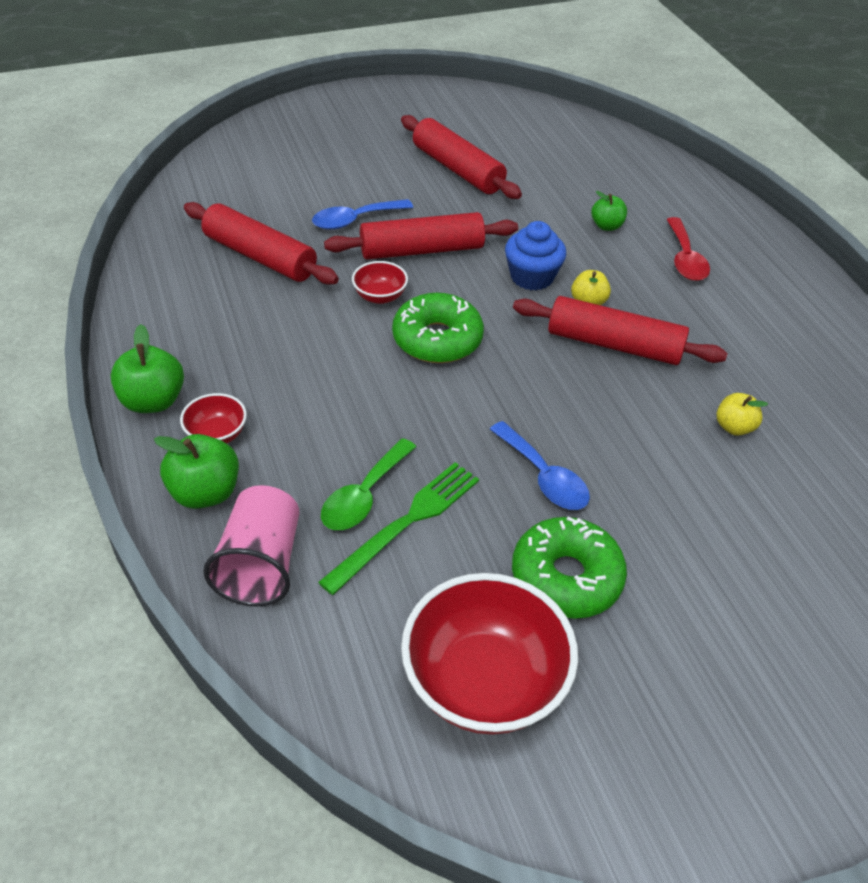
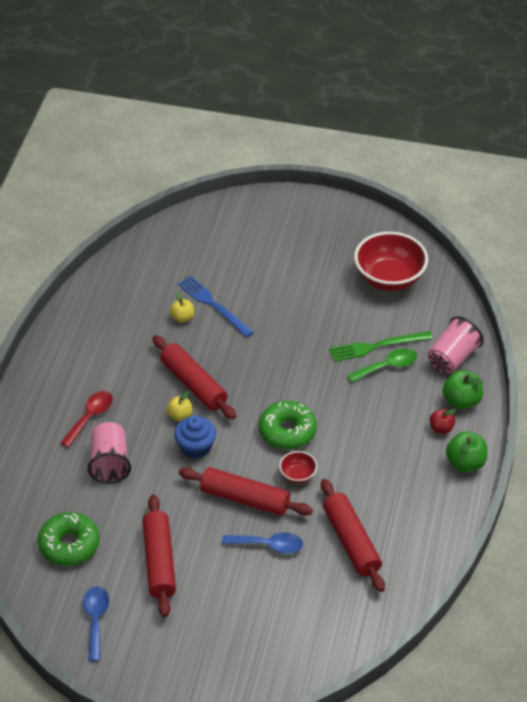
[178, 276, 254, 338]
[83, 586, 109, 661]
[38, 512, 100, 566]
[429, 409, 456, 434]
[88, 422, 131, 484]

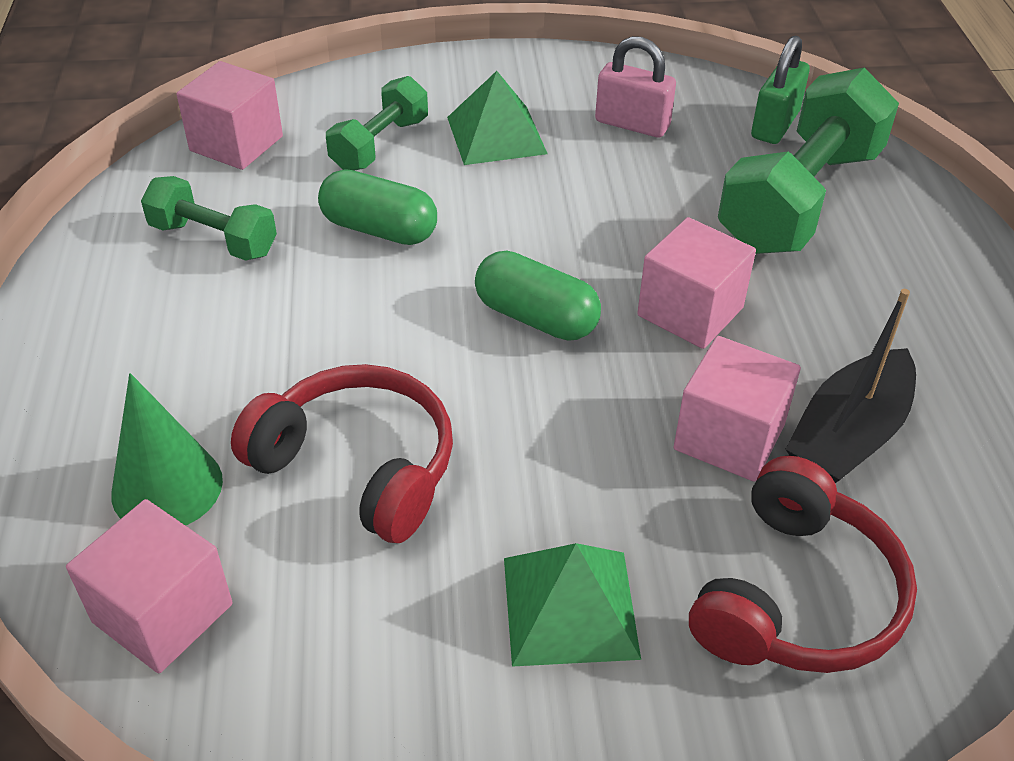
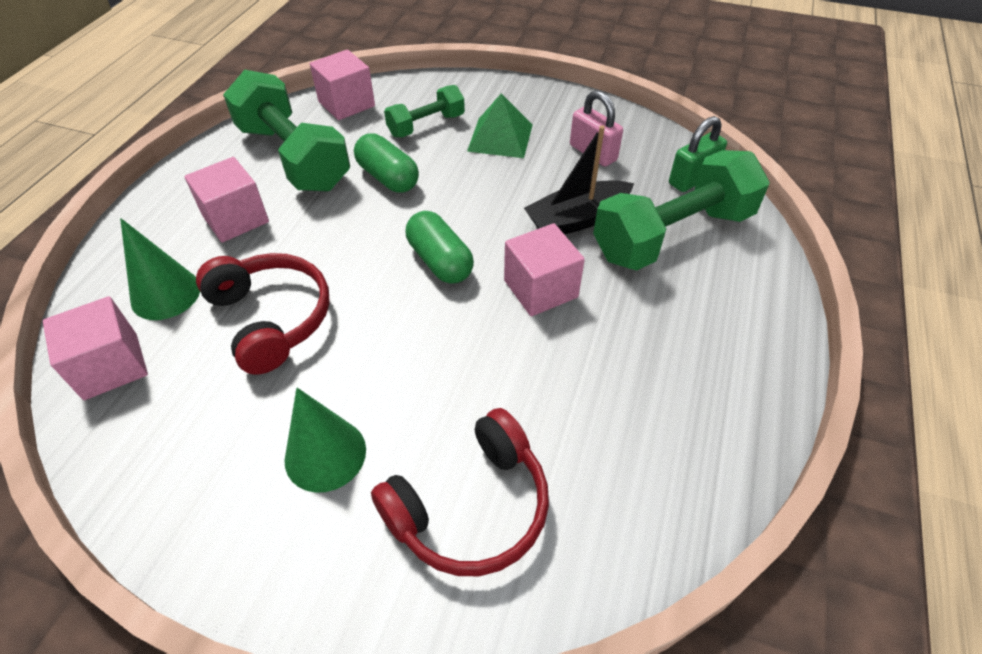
[184, 157, 269, 242]
[524, 125, 634, 234]
[284, 388, 366, 493]
[223, 70, 350, 192]

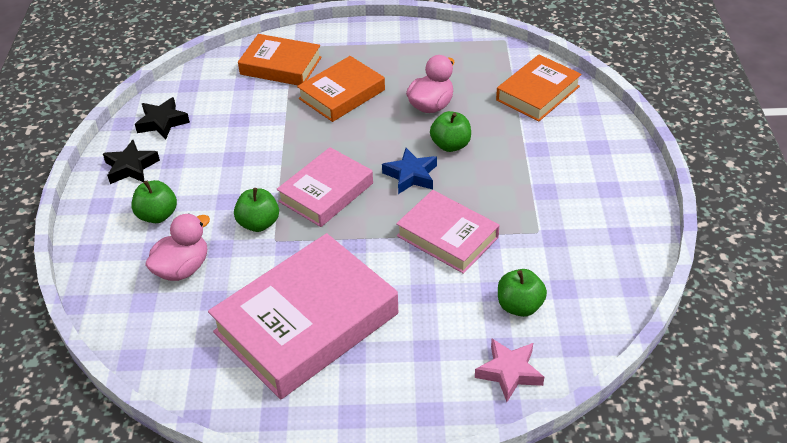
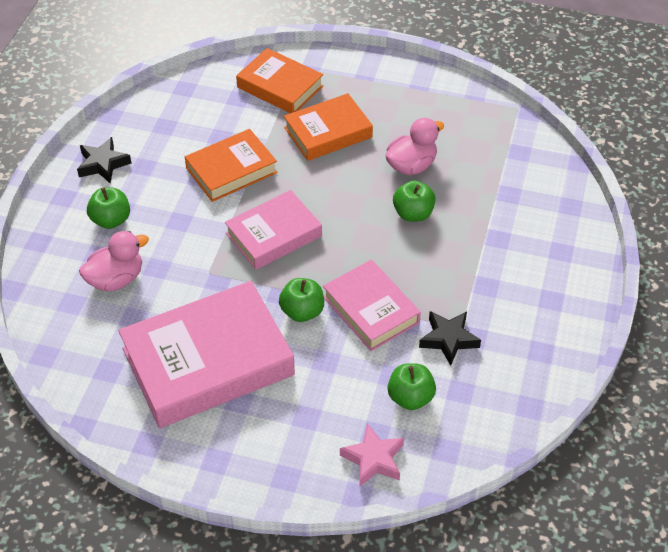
[382, 148, 437, 194] (first image)
[419, 311, 481, 366]
[279, 278, 324, 322]
[185, 129, 278, 202]

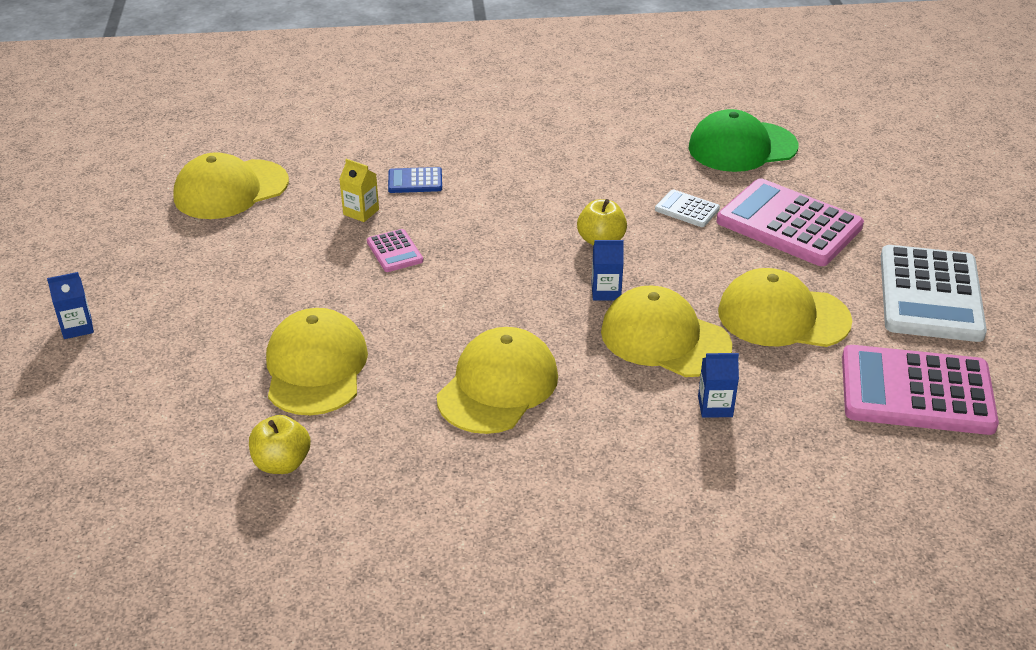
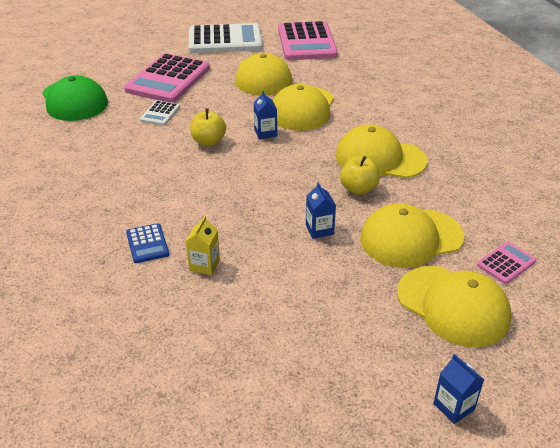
[397, 266, 512, 347]
[340, 156, 380, 195]
[477, 242, 536, 284]
[306, 182, 336, 239]

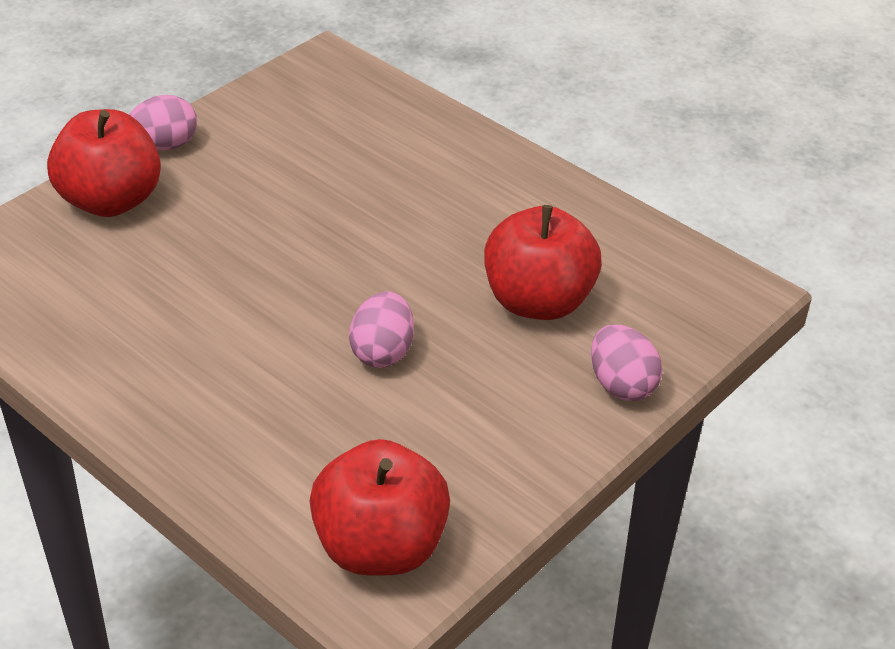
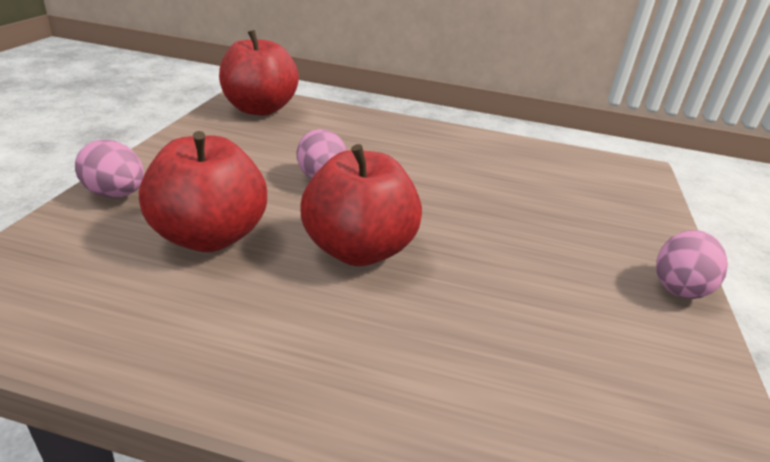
[300, 144, 422, 266]

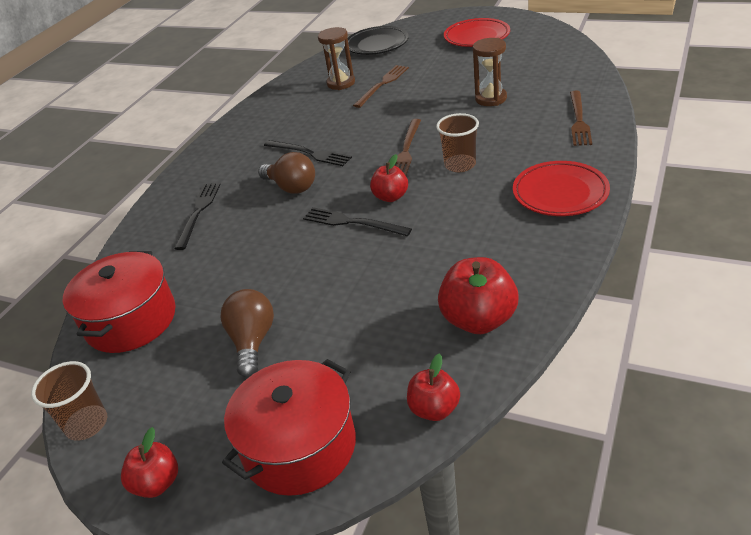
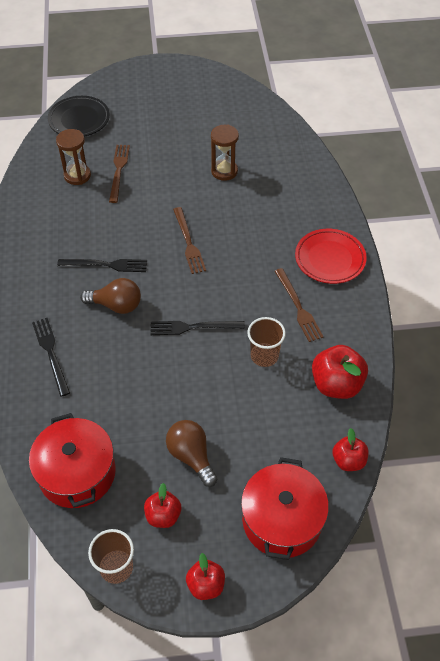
[444, 18, 510, 47] (first image)
[144, 483, 181, 528]
[247, 317, 286, 367]
[275, 268, 324, 342]

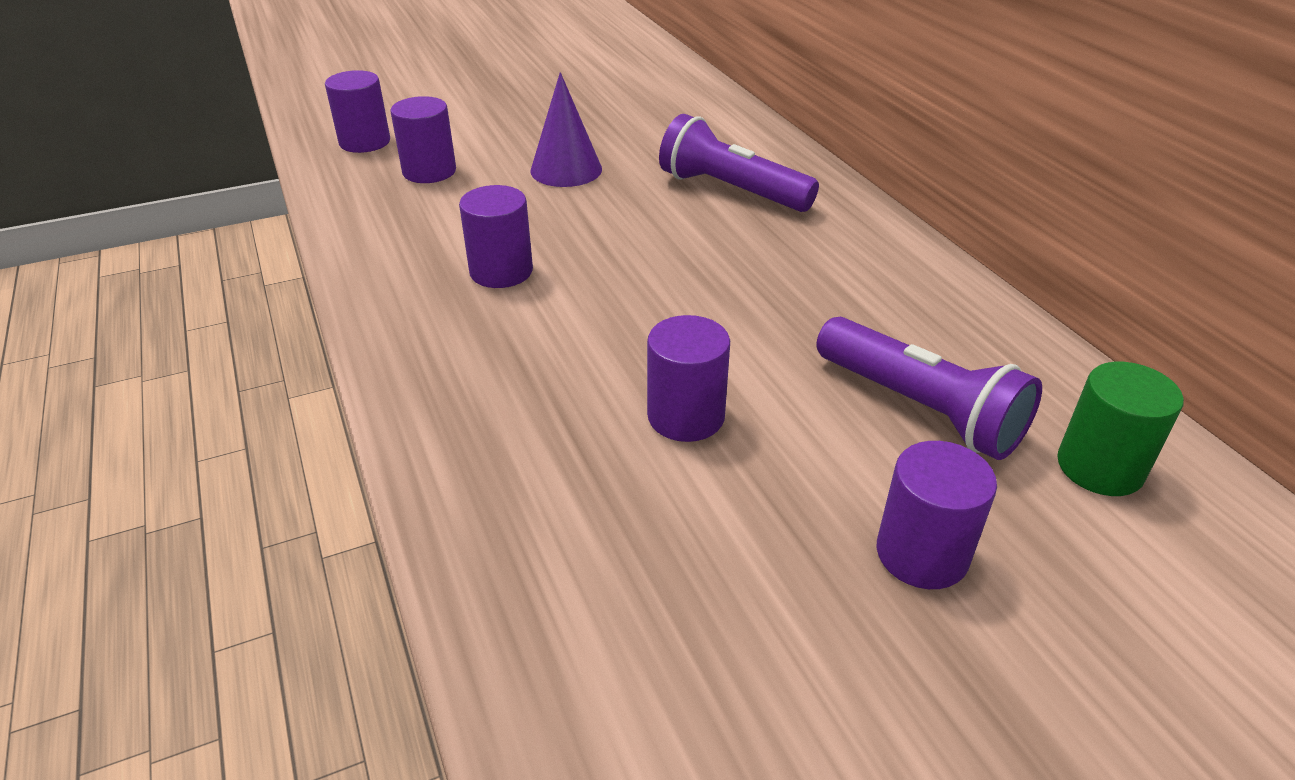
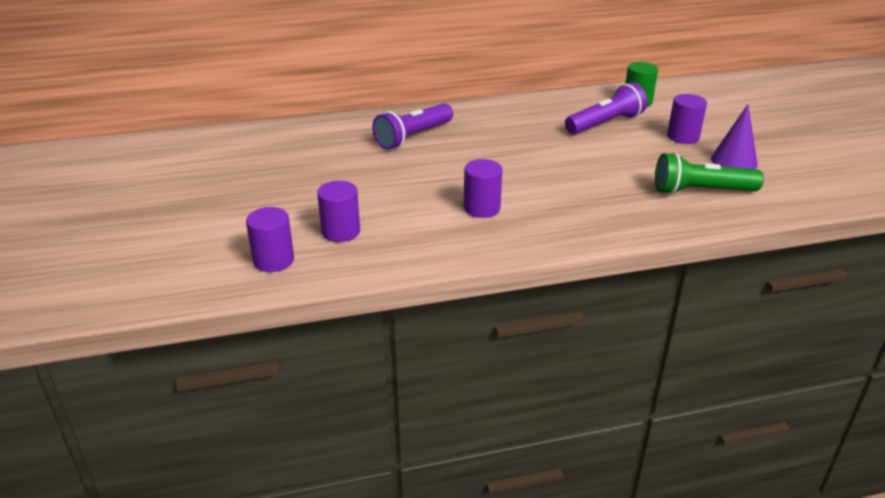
[647, 315, 730, 442] (first image)
[655, 152, 764, 195]
[711, 104, 758, 169]

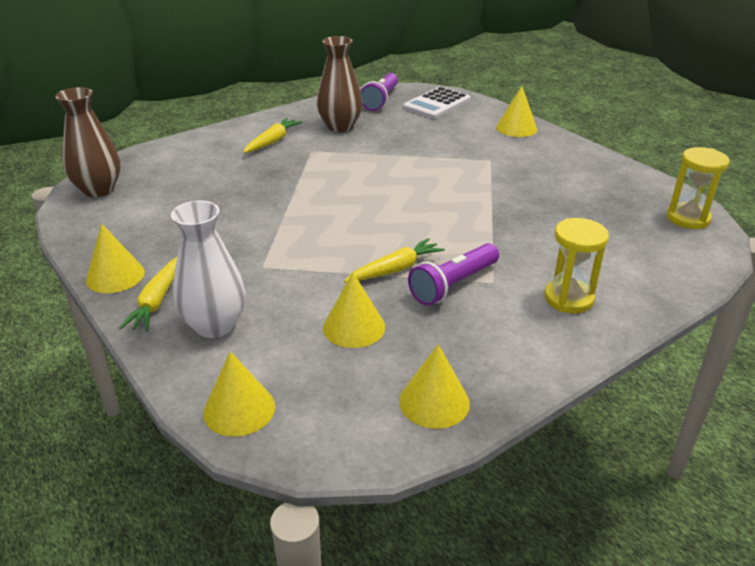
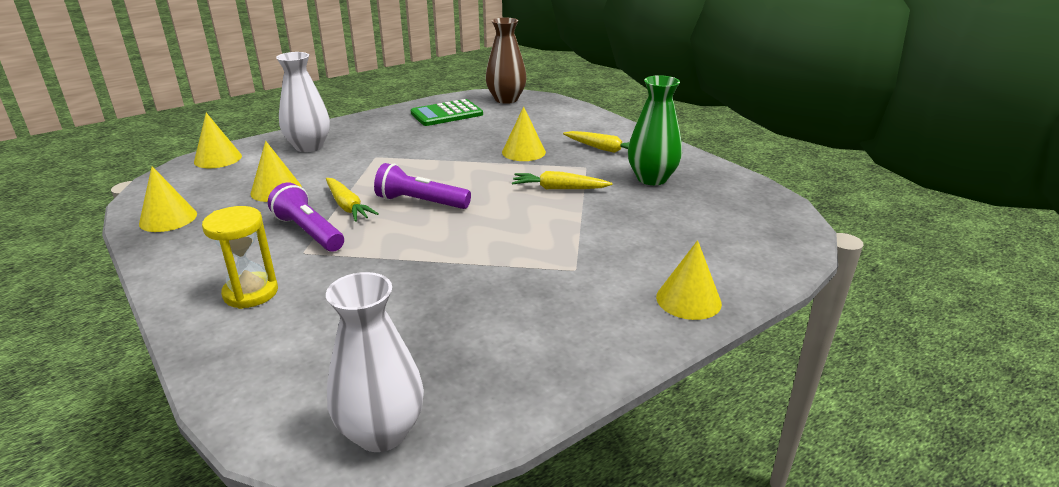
[403, 87, 471, 119] (first image)
[411, 99, 483, 126]
[502, 107, 546, 161]
[512, 171, 612, 189]
[374, 163, 471, 209]
[326, 272, 424, 452]
[628, 75, 682, 185]

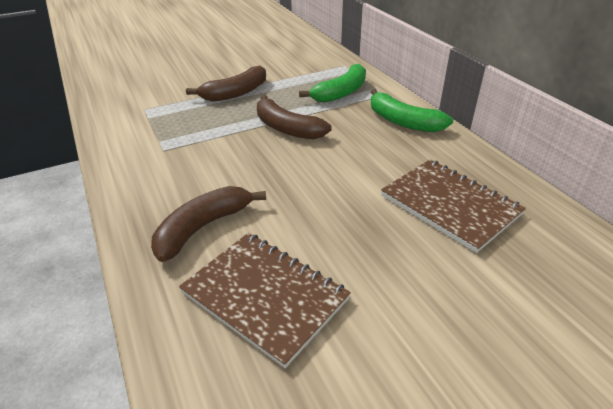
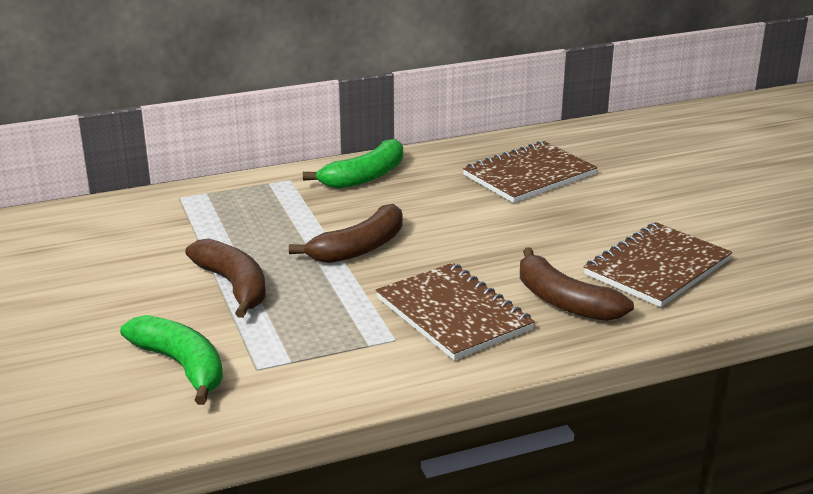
[376, 263, 535, 360]
[120, 315, 223, 405]

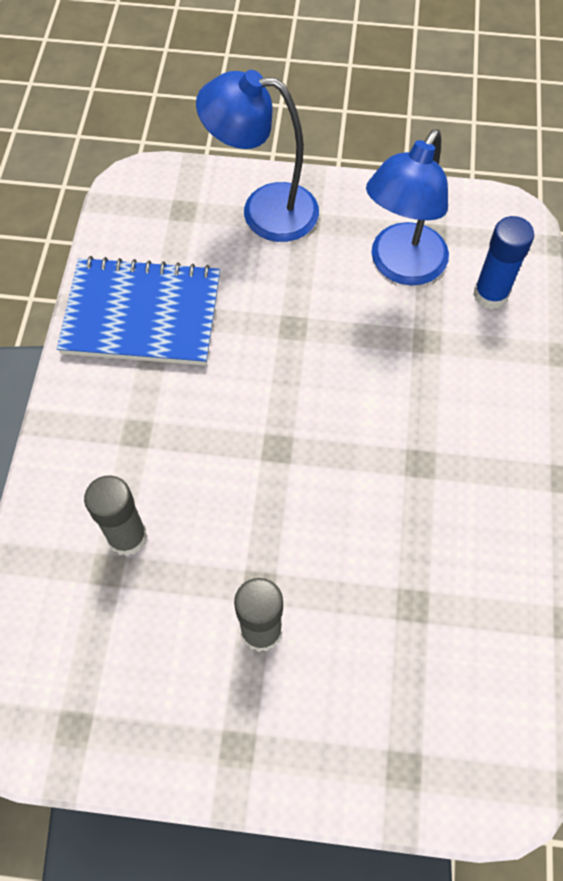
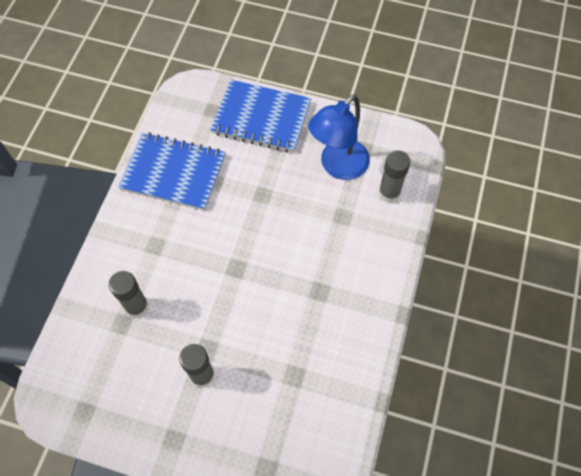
[210, 80, 311, 153]
[379, 150, 410, 203]

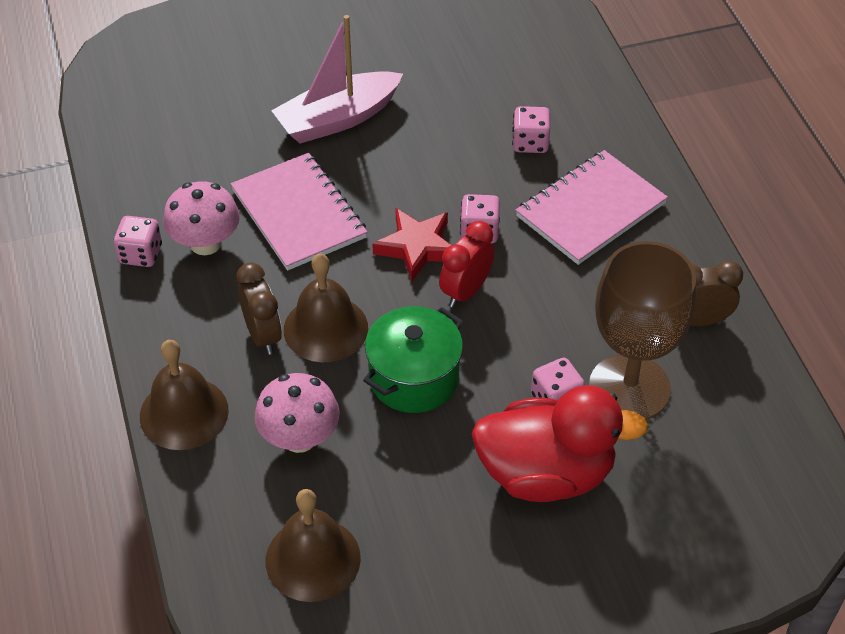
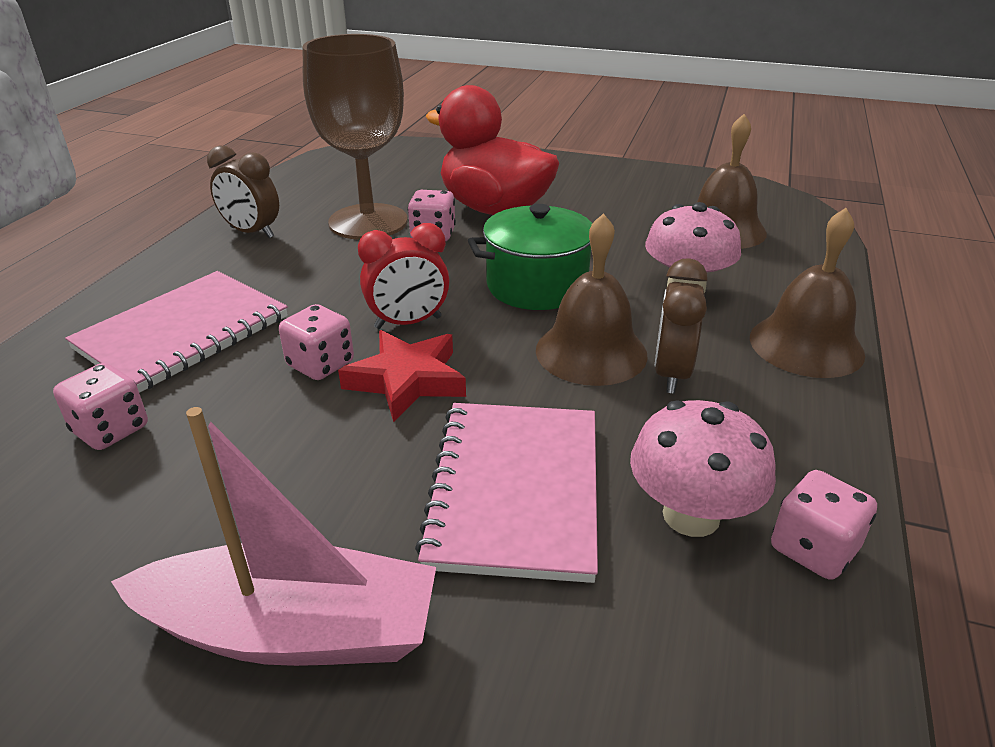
[65, 271, 288, 393]

